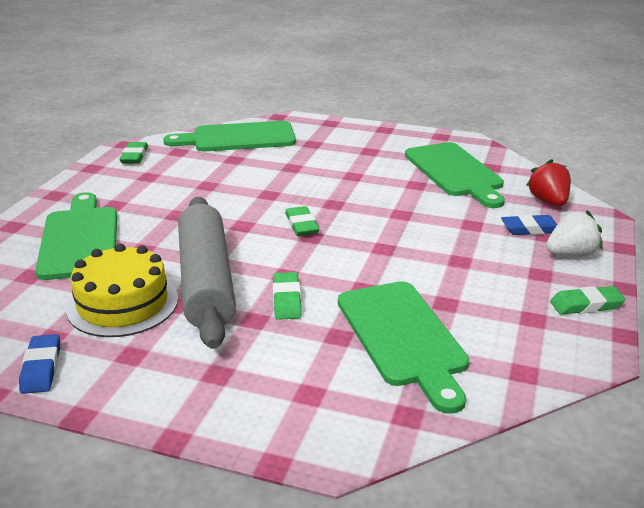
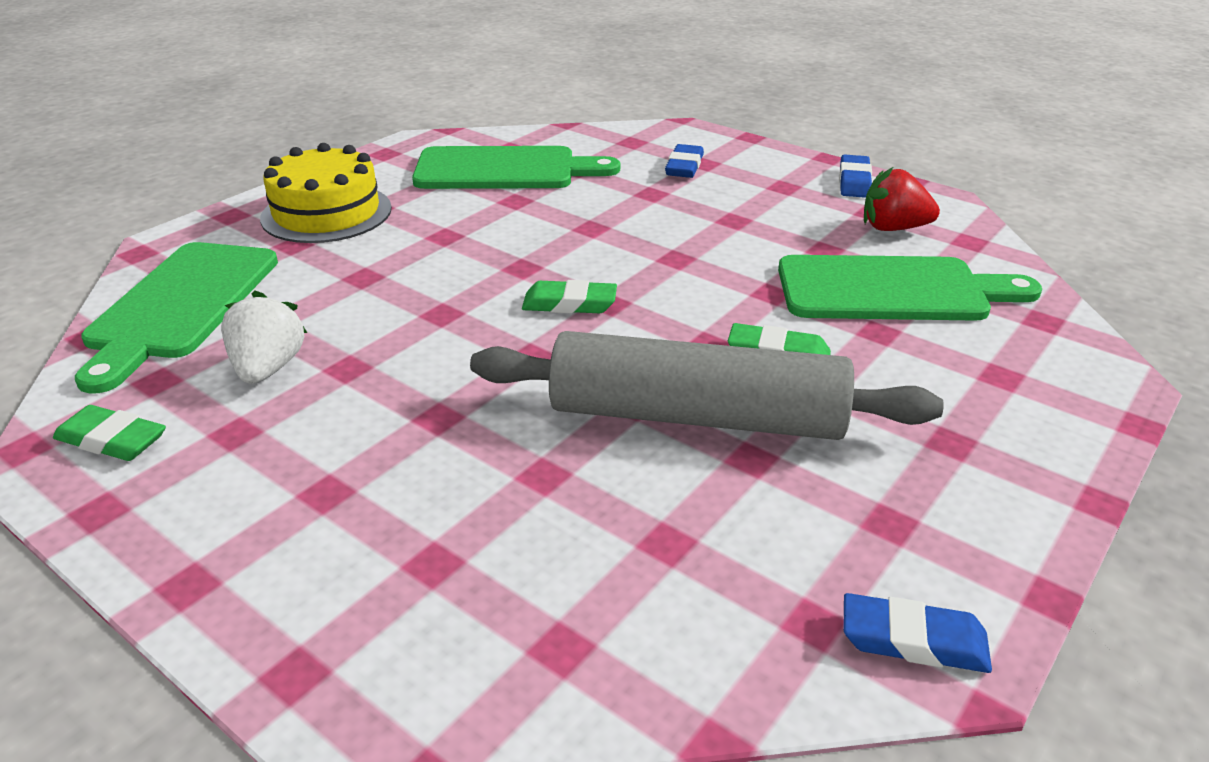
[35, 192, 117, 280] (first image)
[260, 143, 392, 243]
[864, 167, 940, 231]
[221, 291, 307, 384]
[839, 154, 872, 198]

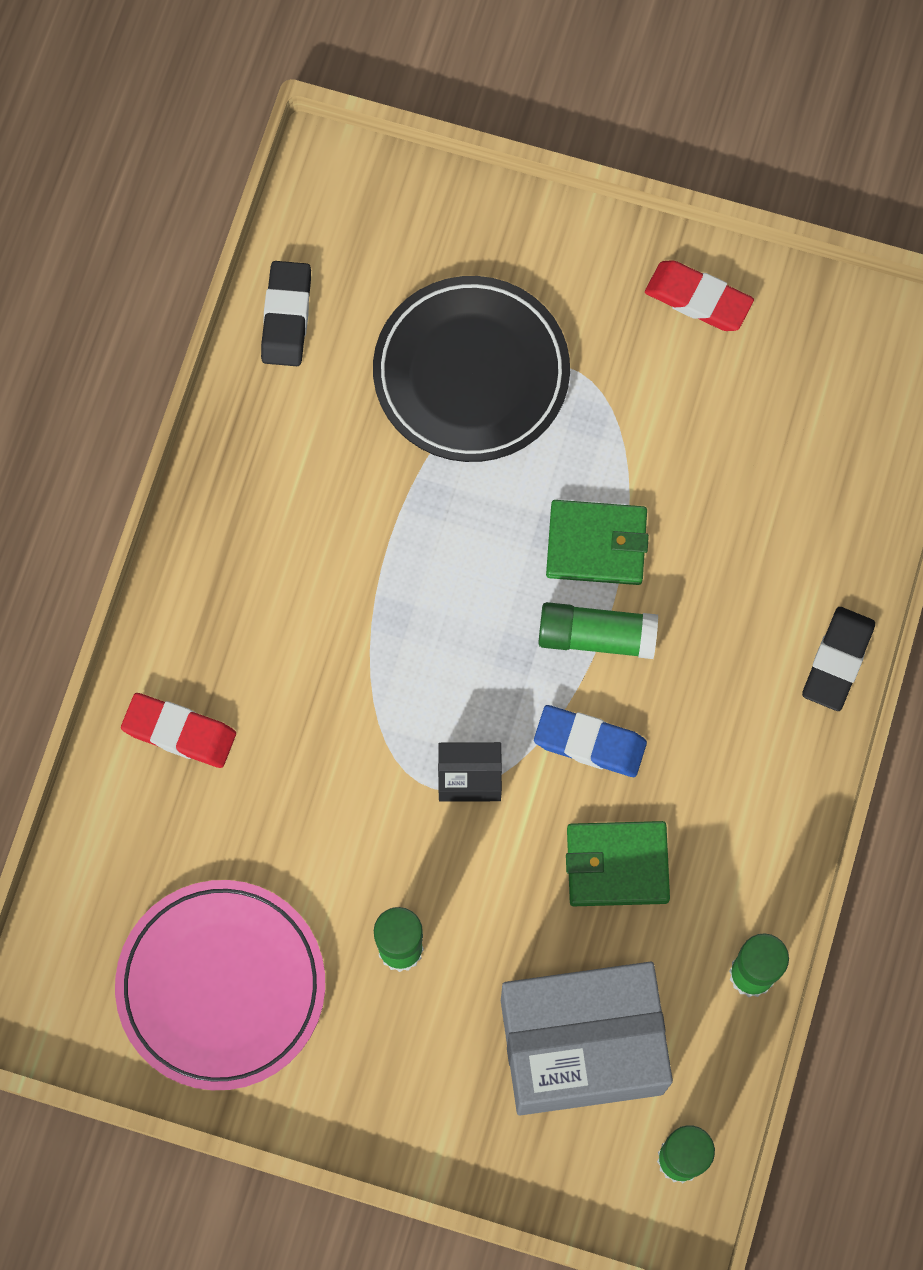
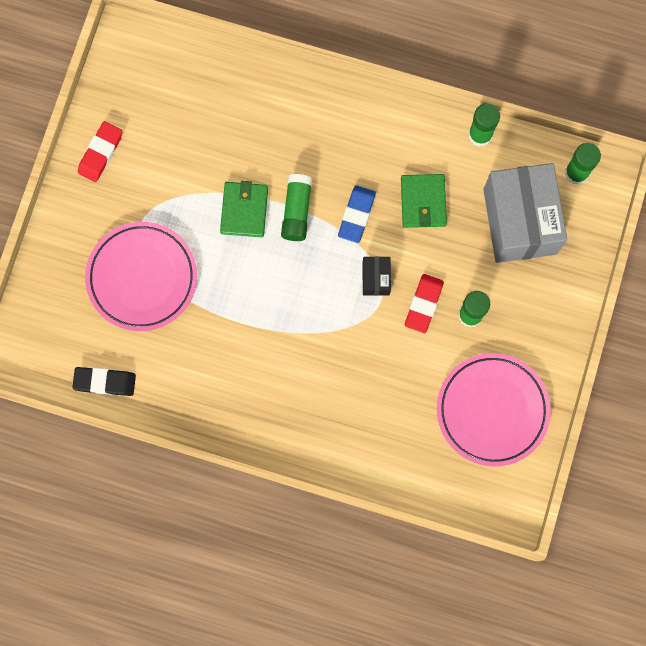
[802, 607, 875, 711] (first image)
[405, 274, 444, 333]
[85, 222, 197, 331]

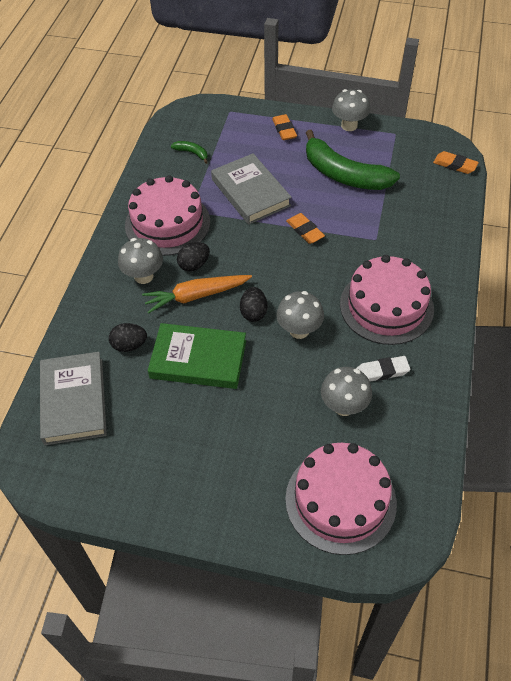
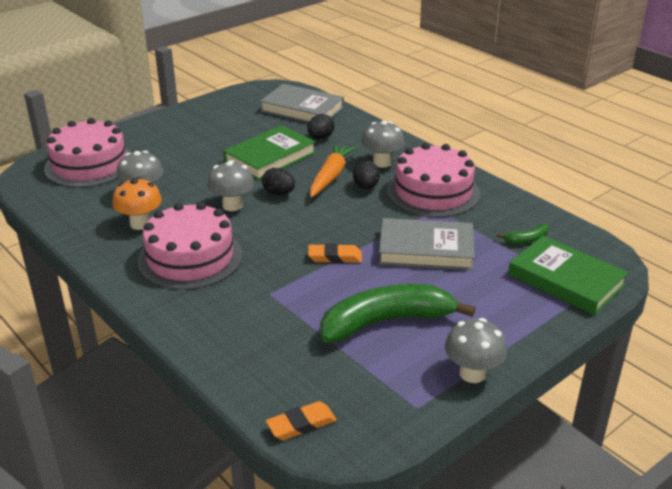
[272, 114, 297, 140] (first image)
[508, 236, 629, 315]
[112, 177, 162, 230]

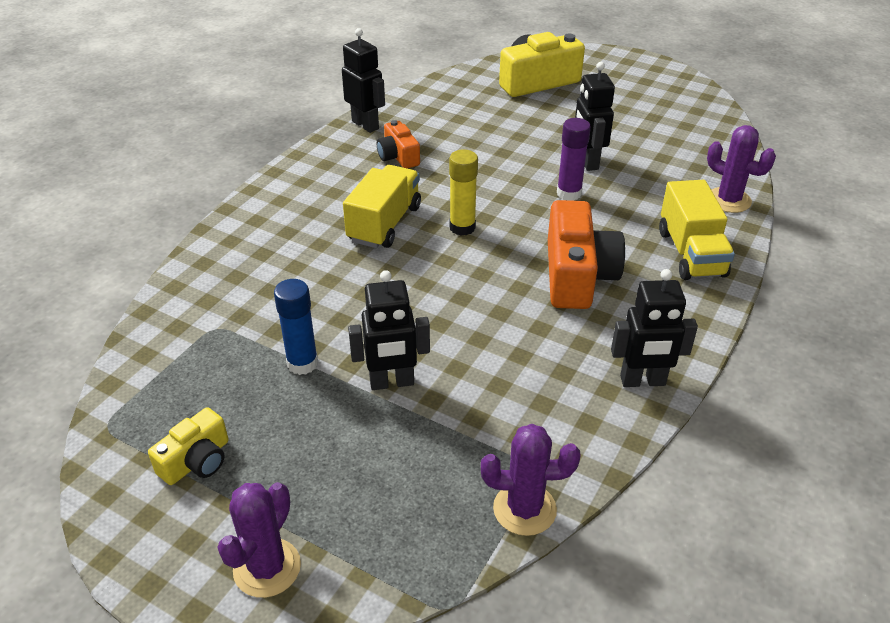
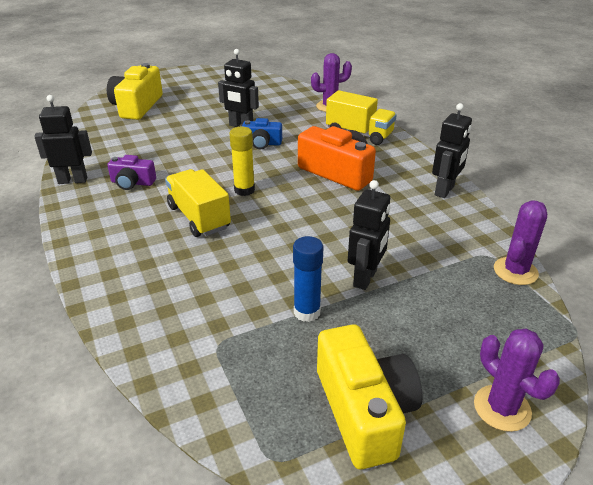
[242, 118, 282, 149]
[107, 155, 156, 190]
[317, 324, 423, 469]

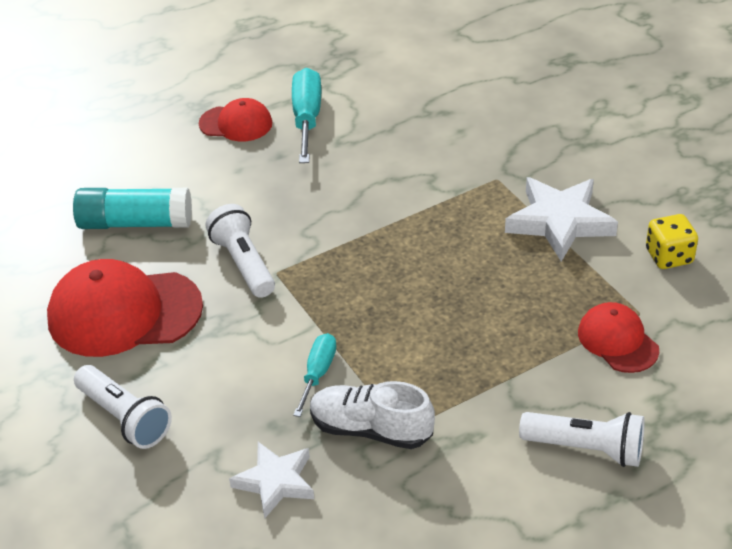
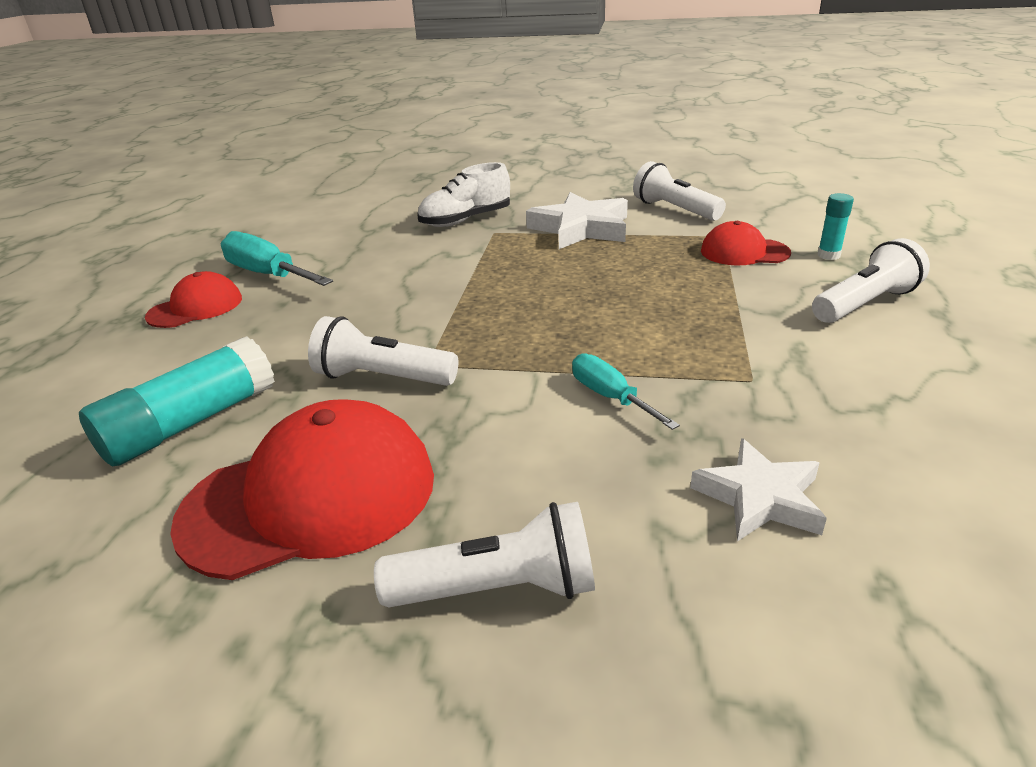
[818, 193, 854, 260]
[417, 162, 510, 227]
[633, 161, 726, 221]
[170, 399, 434, 580]

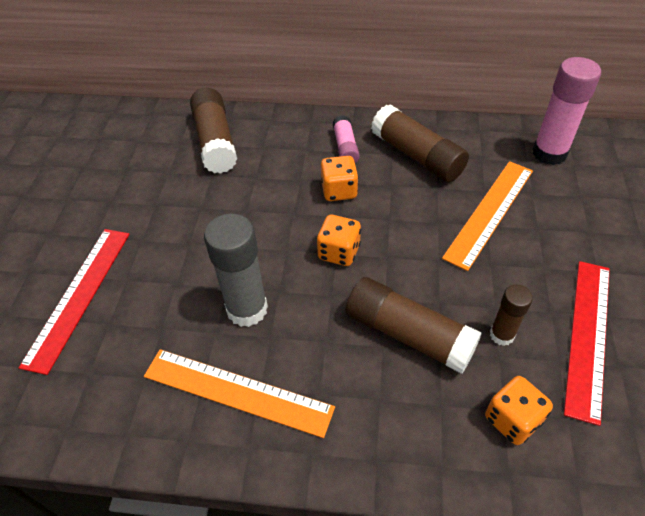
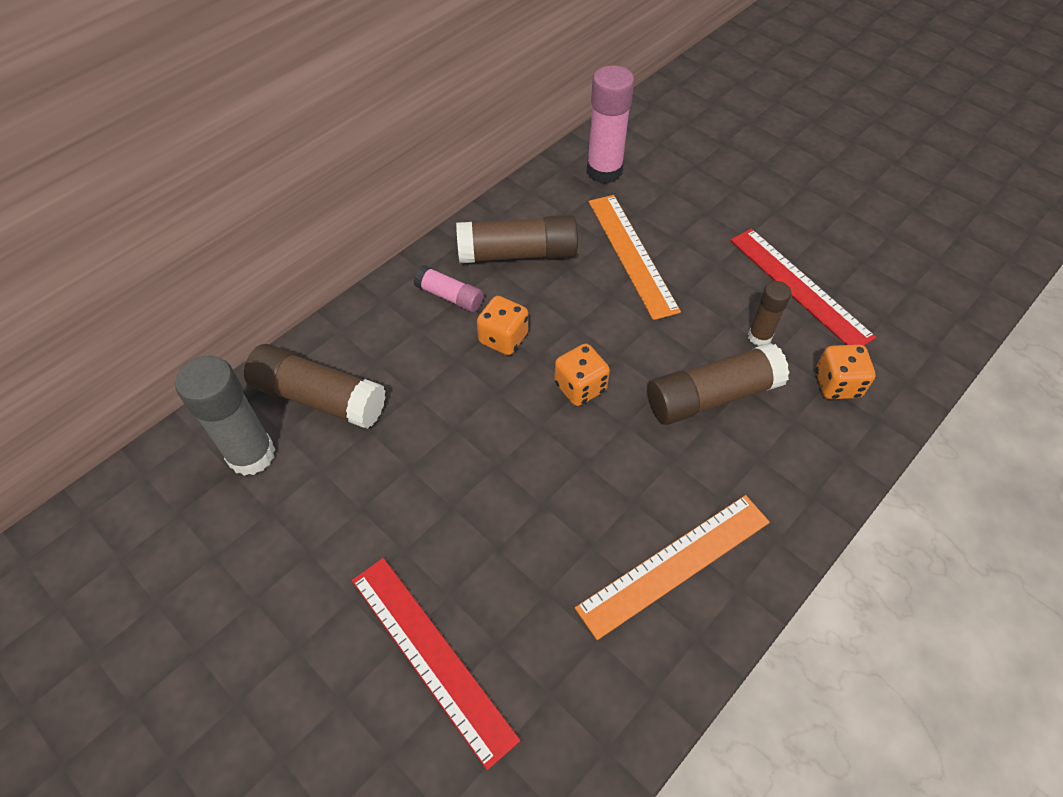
[175, 356, 275, 476]

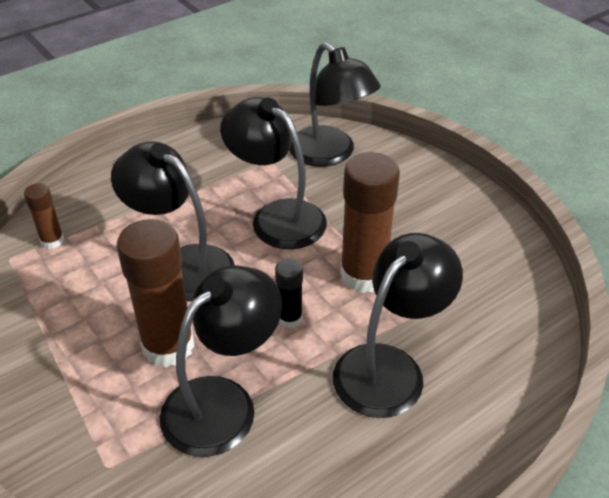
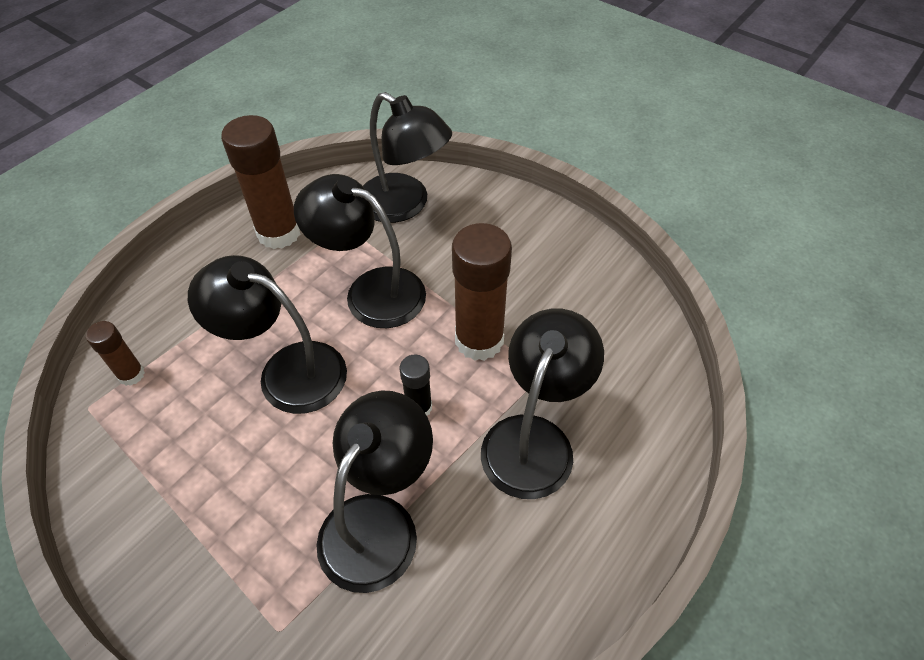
[221, 115, 301, 249]

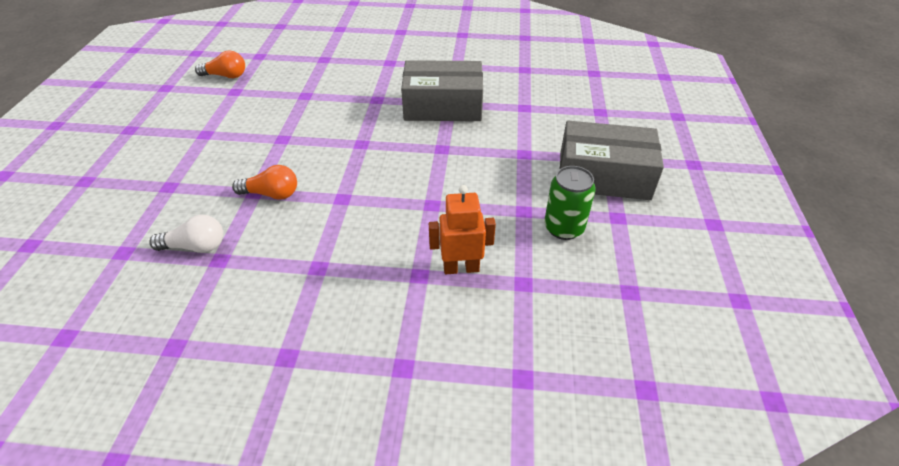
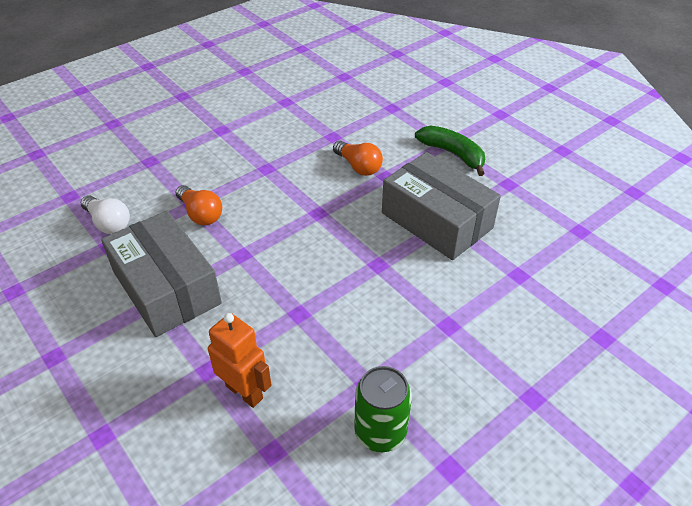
[415, 125, 485, 176]
[333, 141, 383, 176]
[101, 211, 222, 337]

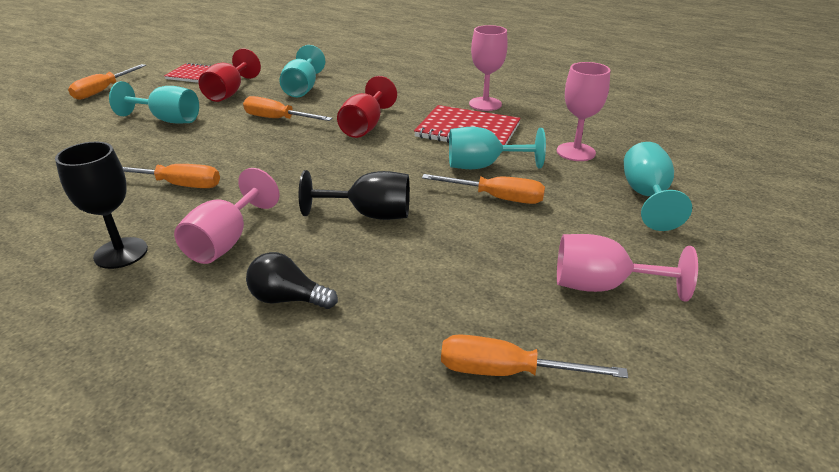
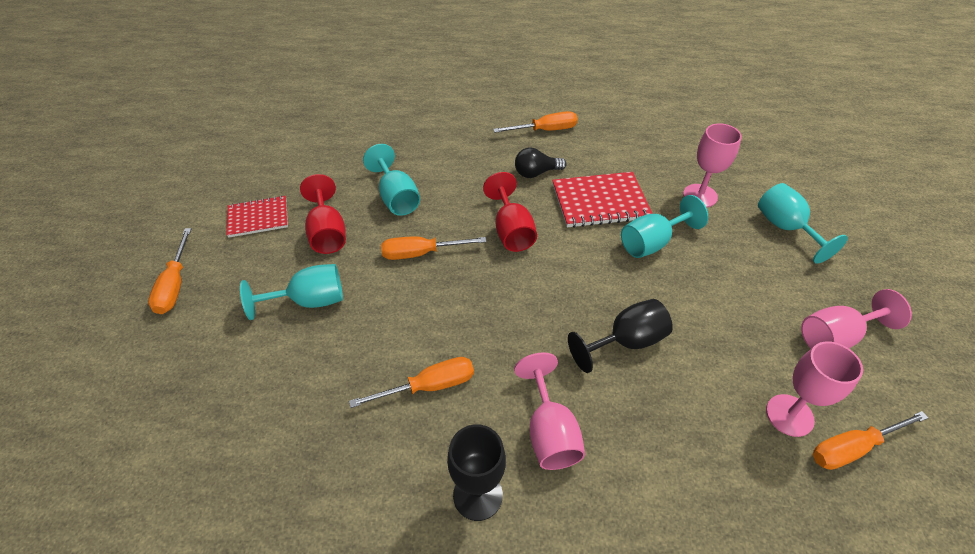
[515, 148, 567, 178]
[493, 111, 578, 133]
[766, 341, 863, 437]

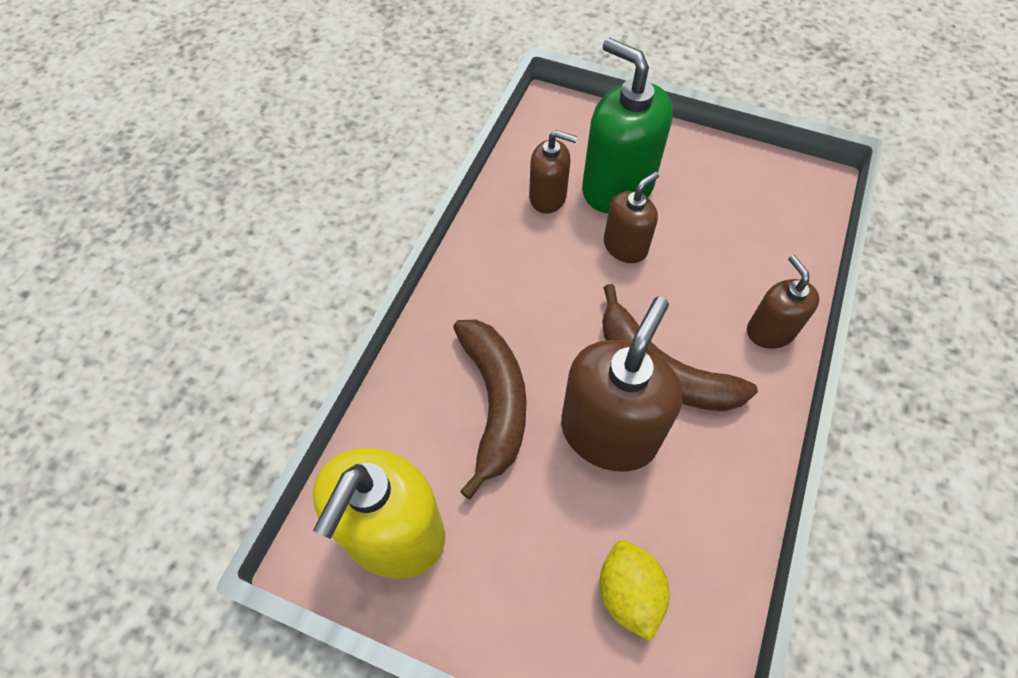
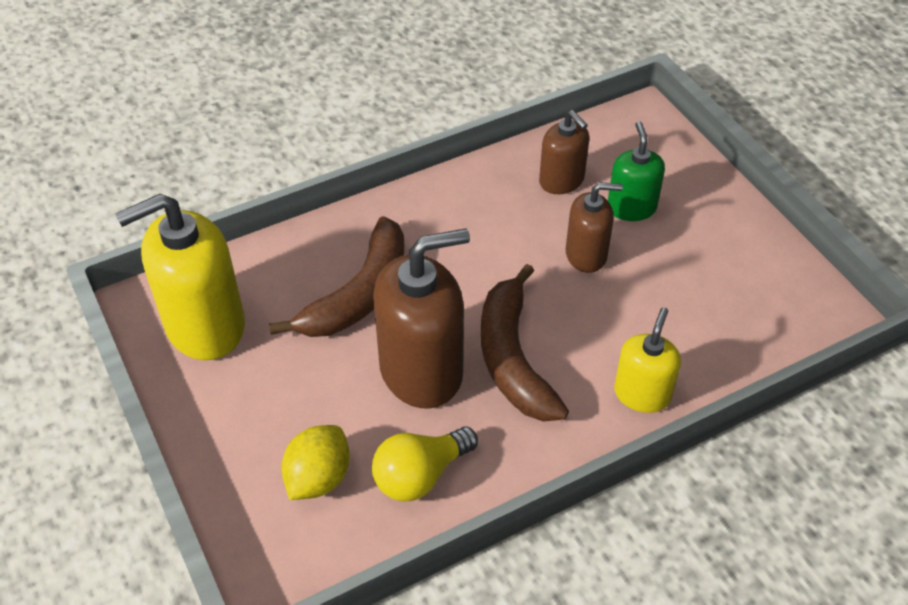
[372, 427, 478, 502]
[614, 307, 681, 413]
[608, 121, 665, 221]

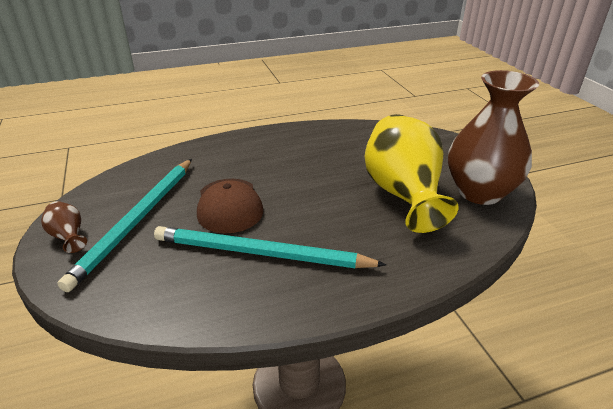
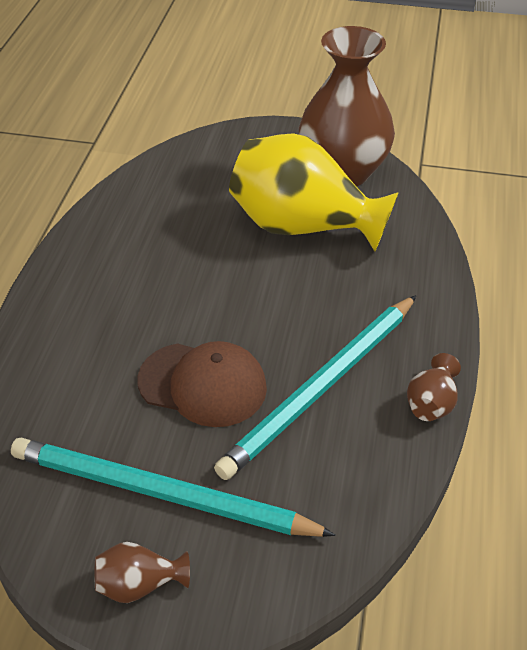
[407, 353, 461, 421]
[11, 438, 336, 537]

